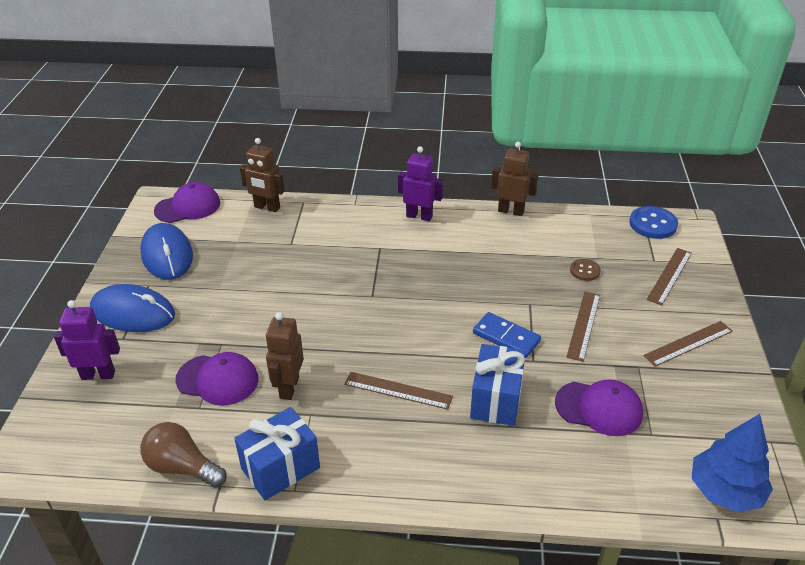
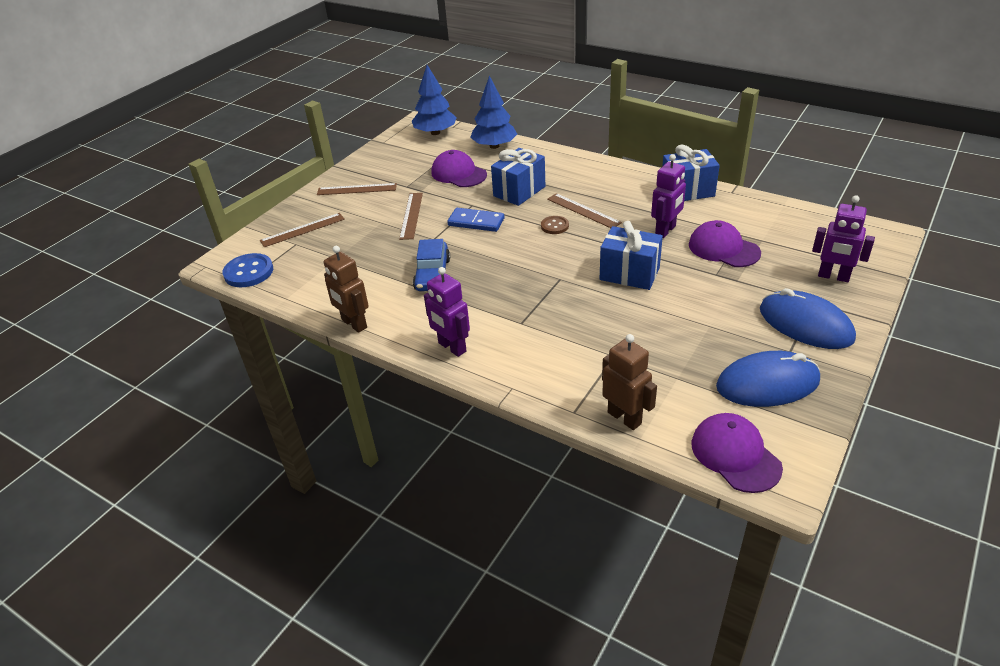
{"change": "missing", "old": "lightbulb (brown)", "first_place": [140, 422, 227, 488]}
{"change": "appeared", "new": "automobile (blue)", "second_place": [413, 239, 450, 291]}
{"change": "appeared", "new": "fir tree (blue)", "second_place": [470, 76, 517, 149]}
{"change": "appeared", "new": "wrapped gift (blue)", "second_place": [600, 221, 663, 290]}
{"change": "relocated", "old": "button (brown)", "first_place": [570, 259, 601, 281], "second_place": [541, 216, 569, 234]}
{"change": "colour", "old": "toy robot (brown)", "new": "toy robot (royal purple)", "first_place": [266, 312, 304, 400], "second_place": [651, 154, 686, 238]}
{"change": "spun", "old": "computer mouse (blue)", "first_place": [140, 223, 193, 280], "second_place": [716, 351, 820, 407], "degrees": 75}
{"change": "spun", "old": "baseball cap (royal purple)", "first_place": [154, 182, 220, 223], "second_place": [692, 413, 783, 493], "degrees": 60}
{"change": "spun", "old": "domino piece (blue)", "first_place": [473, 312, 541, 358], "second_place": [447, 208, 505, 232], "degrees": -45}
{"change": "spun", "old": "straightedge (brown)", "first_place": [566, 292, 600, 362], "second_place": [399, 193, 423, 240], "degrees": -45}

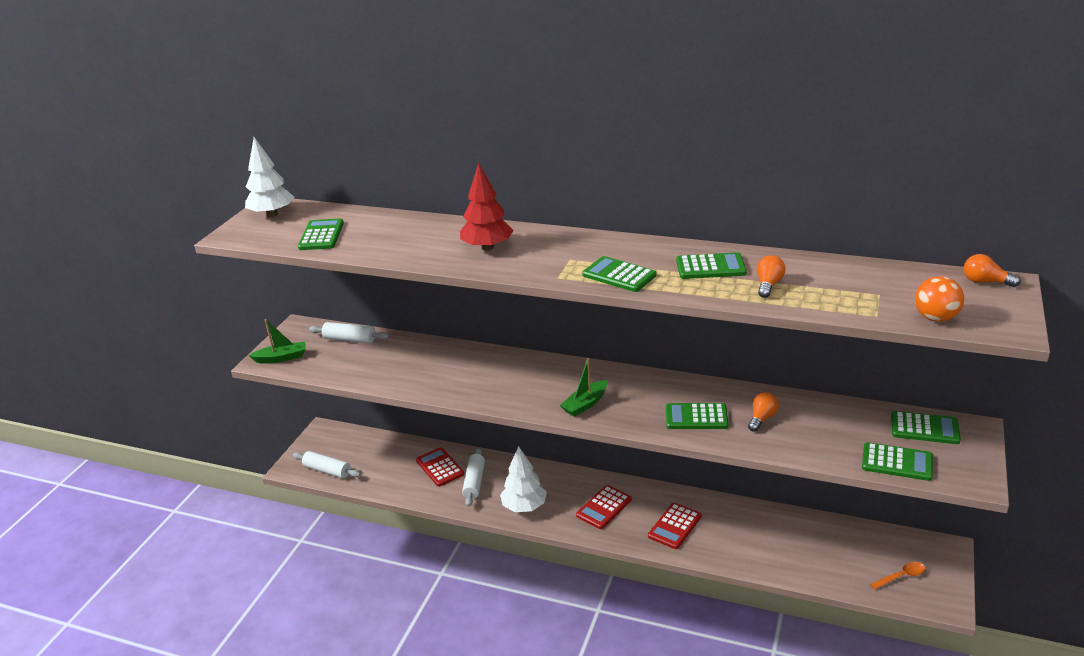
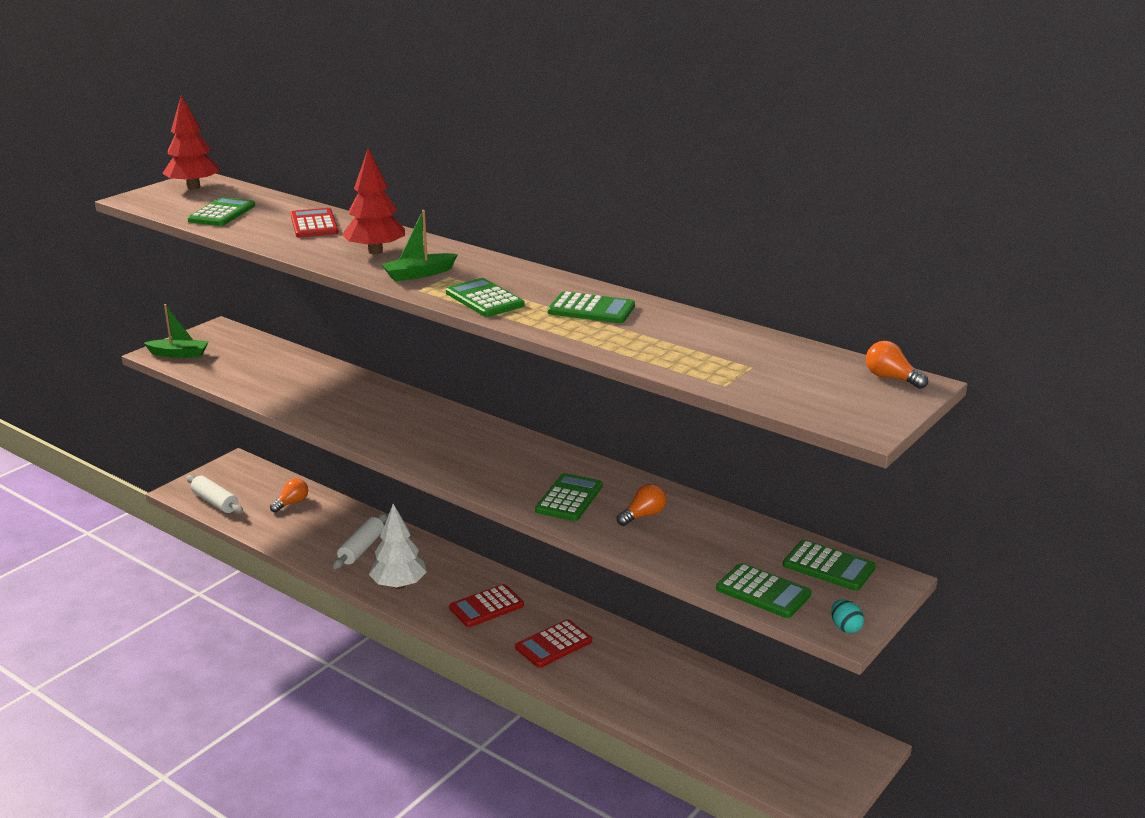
{"change": "missing", "old": "pastry roller (snow-white)", "first_place": [309, 322, 389, 343]}
{"change": "missing", "old": "teaspoon (orange)", "first_place": [870, 562, 925, 589]}
{"change": "missing", "old": "ball (orange)", "first_place": [915, 276, 964, 322]}
{"change": "appeared", "new": "egg (turquoise)", "second_place": [831, 599, 864, 633]}
{"change": "relocated", "old": "pocket calculator (crimson)", "first_place": [416, 447, 464, 487], "second_place": [290, 208, 339, 238]}
{"change": "relocated", "old": "boat (emerald)", "first_place": [560, 358, 608, 417], "second_place": [381, 210, 458, 282]}
{"change": "relocated", "old": "lightbulb (orange)", "first_place": [757, 255, 786, 298], "second_place": [270, 478, 308, 513]}
{"change": "colour", "old": "fir tree (snow-white)", "new": "fir tree (crimson)", "first_place": [245, 137, 294, 217], "second_place": [162, 95, 220, 190]}
{"change": "spun", "old": "pocket calculator (emerald)", "first_place": [666, 403, 729, 429], "second_place": [535, 473, 603, 521], "degrees": 90}

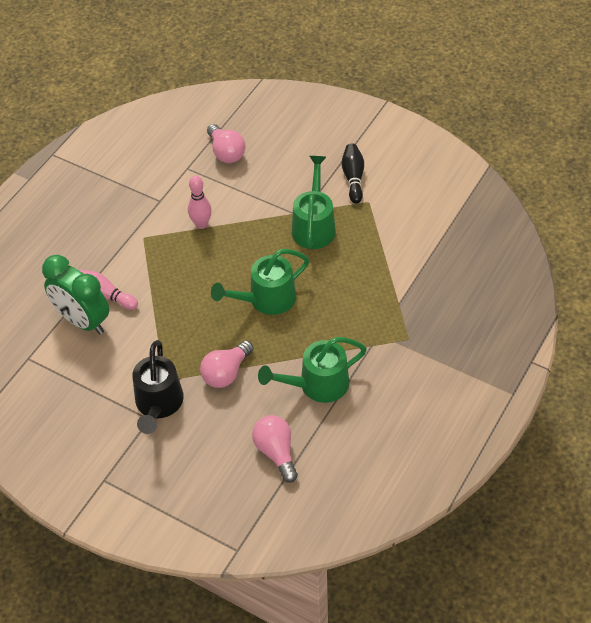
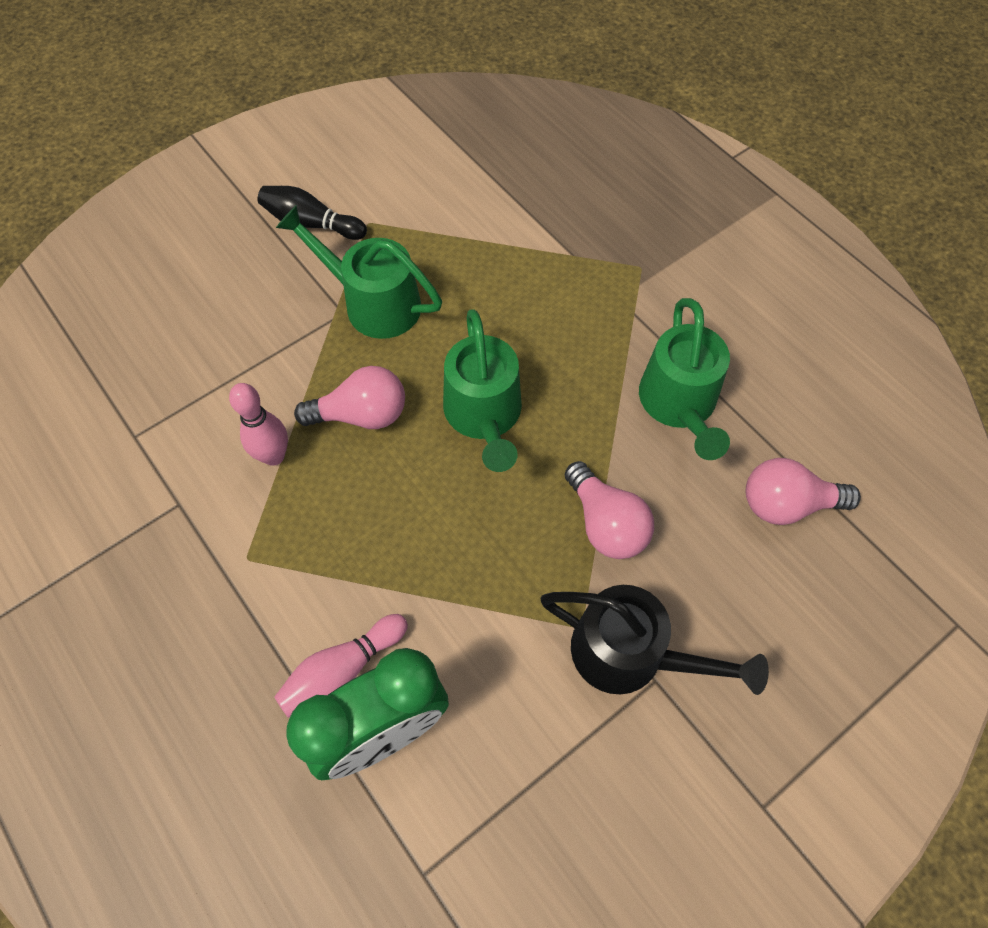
{"change": "relocated", "old": "lightbulb (rosy)", "first_place": [207, 124, 246, 163], "second_place": [294, 366, 405, 429]}

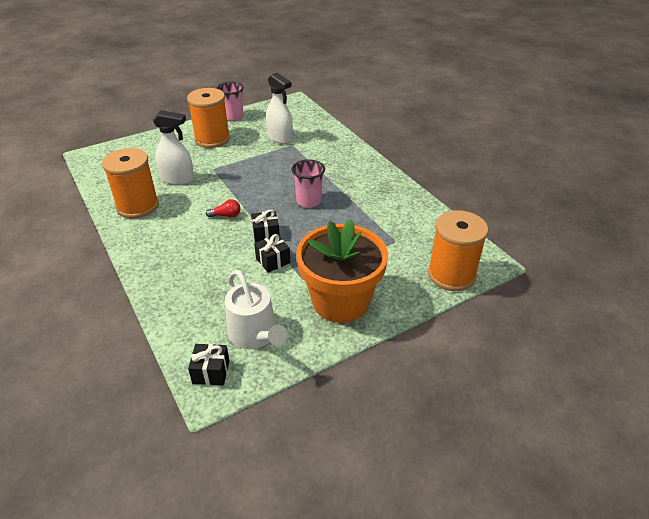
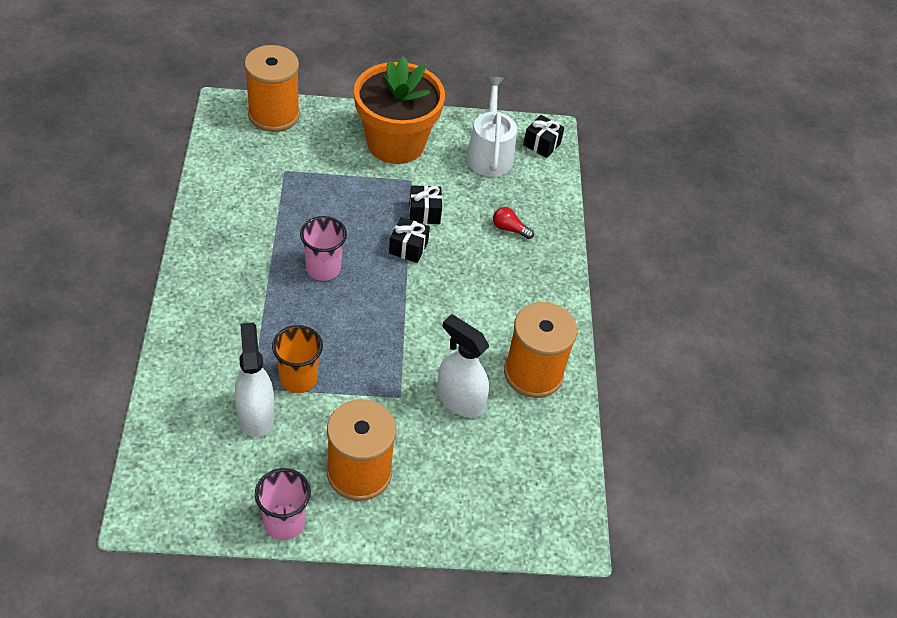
{"change": "appeared", "new": "tumbler (orange)", "second_place": [272, 325, 323, 393]}
{"change": "relocated", "old": "lightbulb (crimson)", "first_place": [206, 199, 241, 217], "second_place": [493, 207, 534, 239]}

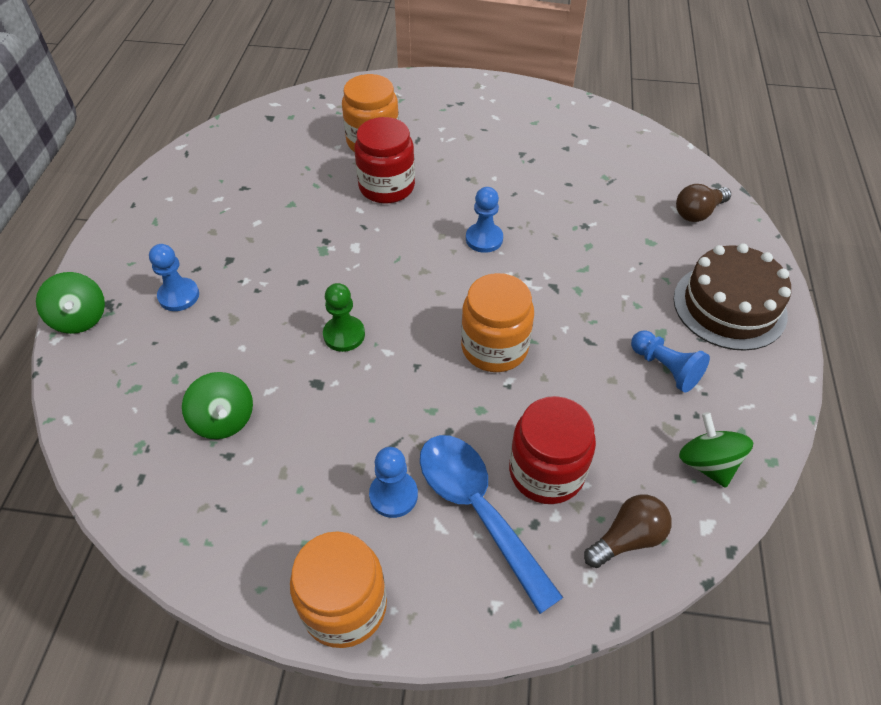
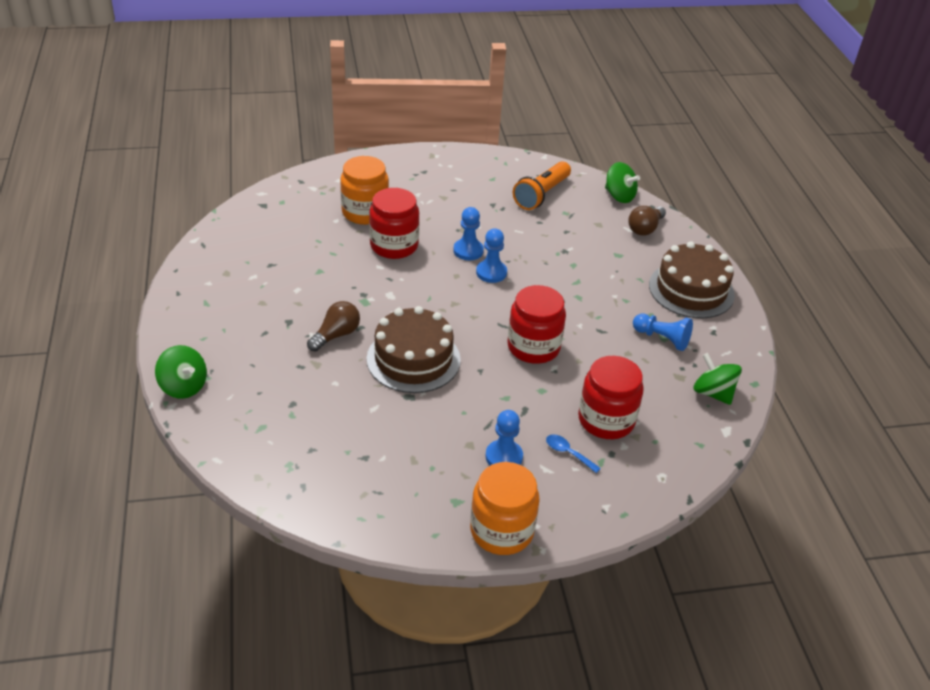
{"change": "appeared", "new": "pocket torch (orange)", "second_place": [513, 161, 571, 210]}
{"change": "relocated", "old": "pawn (blue)", "first_place": [149, 244, 199, 311], "second_place": [453, 207, 484, 260]}
{"change": "relocated", "old": "spinning top (emerald)", "first_place": [182, 372, 253, 439], "second_place": [605, 162, 640, 203]}
{"change": "relocated", "old": "lightbulb (brown)", "first_place": [584, 495, 672, 568], "second_place": [307, 301, 360, 352]}
{"change": "exchanged", "old": "pawn (emerald)", "new": "layer cake (brown)", "first_place": [323, 283, 365, 352], "second_place": [367, 306, 461, 393]}
{"change": "colour", "old": "jam jar (orange)", "new": "jam jar (crimson)", "first_place": [461, 273, 534, 372], "second_place": [507, 285, 566, 364]}
{"change": "size", "old": "teaspoon (blue)", "first_place": [420, 435, 564, 614], "second_place": [546, 435, 601, 473], "factor": 0.41}

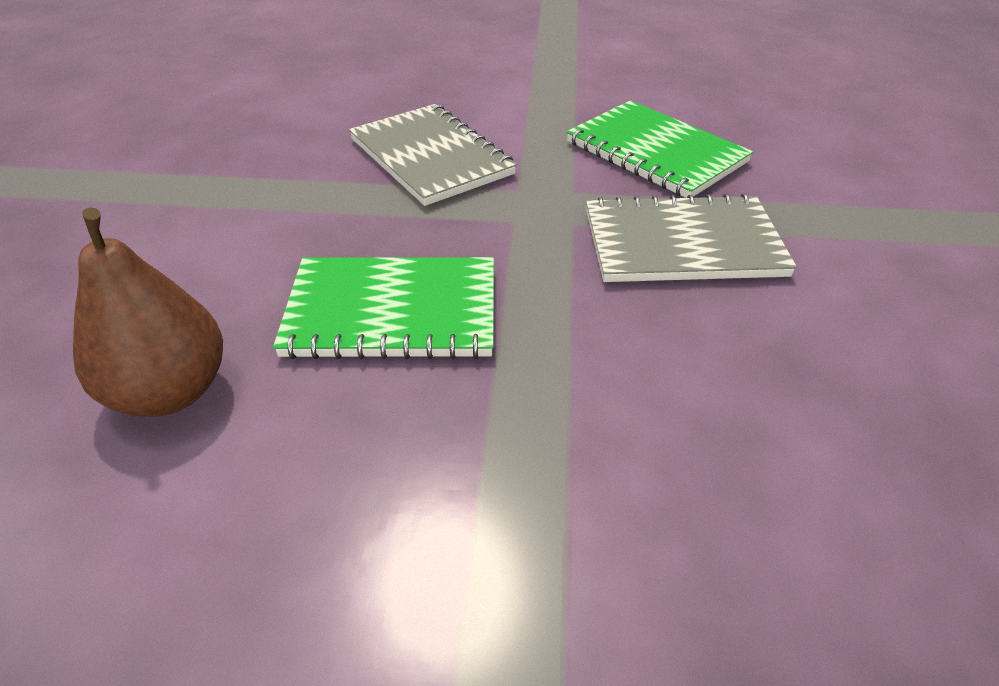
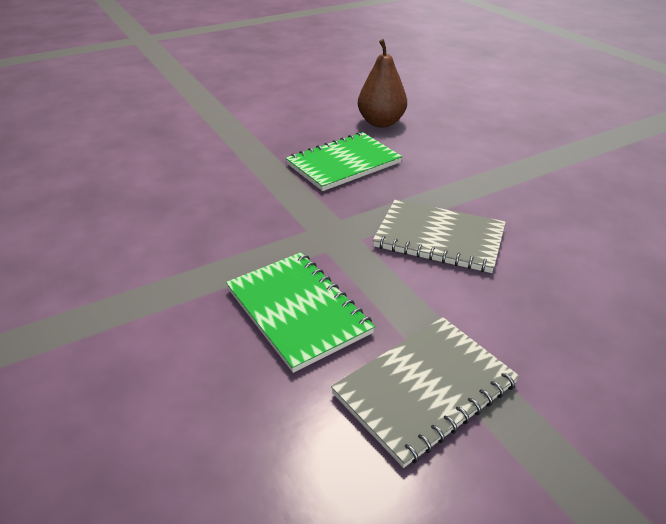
{"change": "relocated", "old": "notebook (ash-grey)", "first_place": [586, 193, 797, 282], "second_place": [331, 317, 519, 468]}
{"change": "spun", "old": "notebook (emerald)", "first_place": [566, 100, 753, 198], "second_place": [226, 252, 375, 373], "degrees": 45}

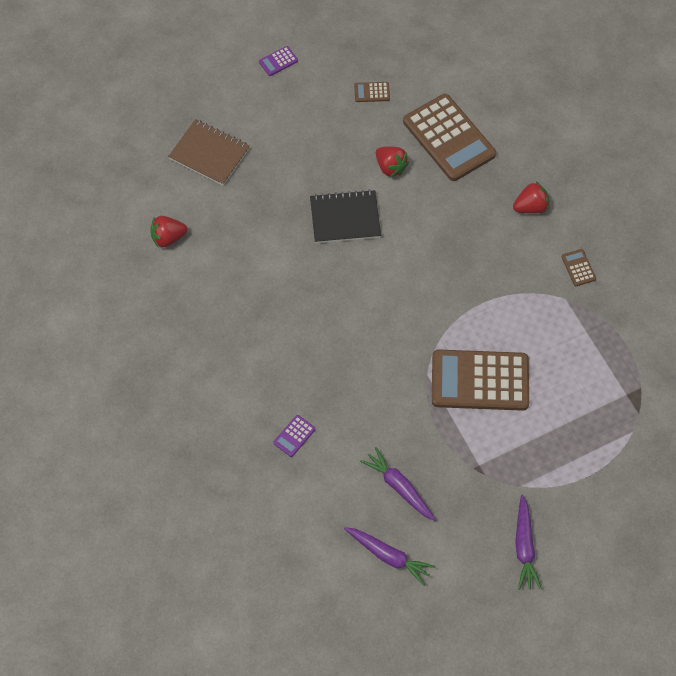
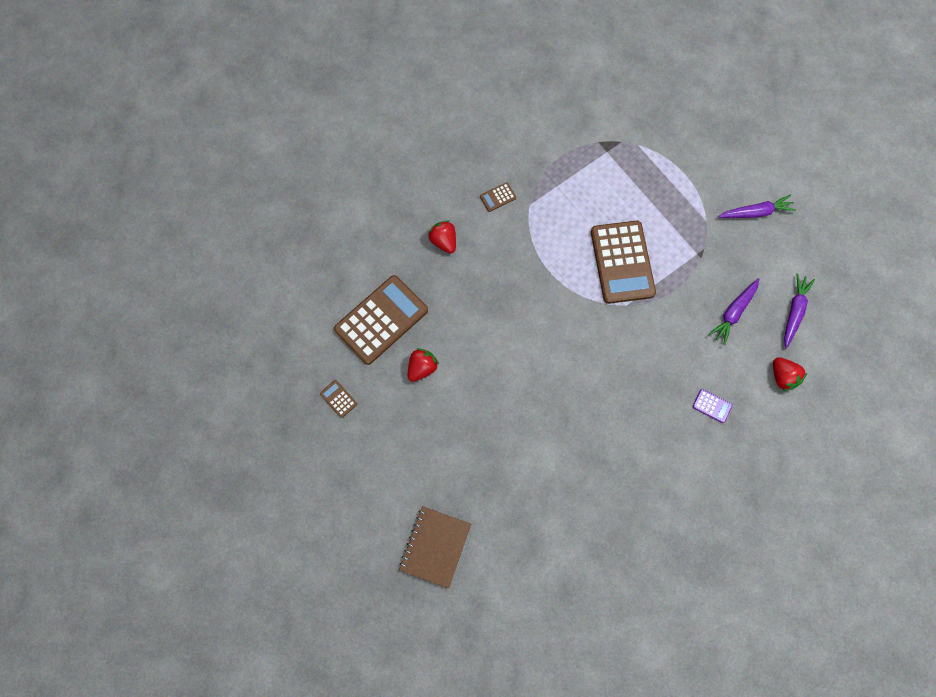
{"change": "missing", "old": "pocket calculator (royal purple)", "first_place": [259, 46, 298, 76]}
{"change": "missing", "old": "notebook (ebony)", "first_place": [310, 189, 381, 243]}
{"change": "relocated", "old": "berry (crimson)", "first_place": [150, 216, 188, 248], "second_place": [773, 357, 807, 391]}
{"change": "spun", "old": "pocket calculator (brown)", "first_place": [354, 82, 390, 102], "second_place": [320, 380, 357, 418], "degrees": 150}

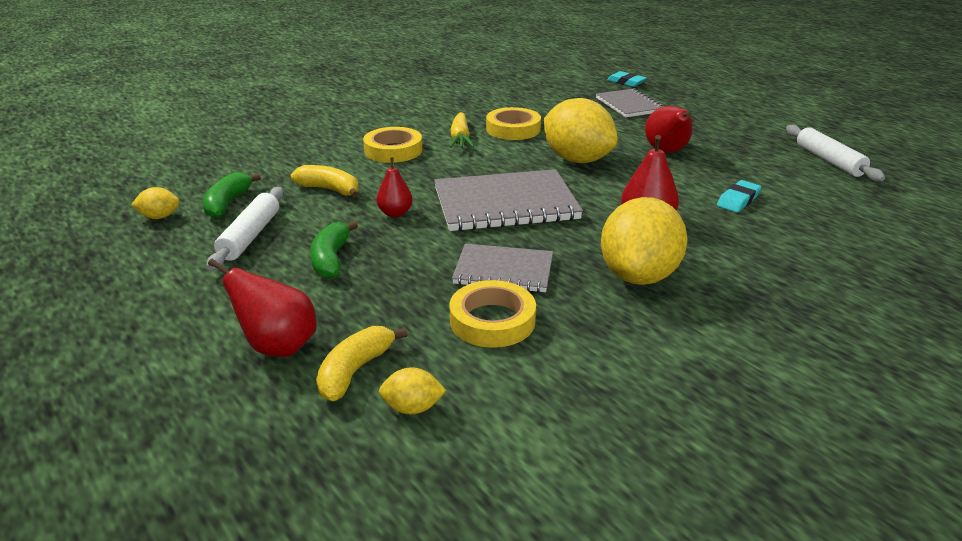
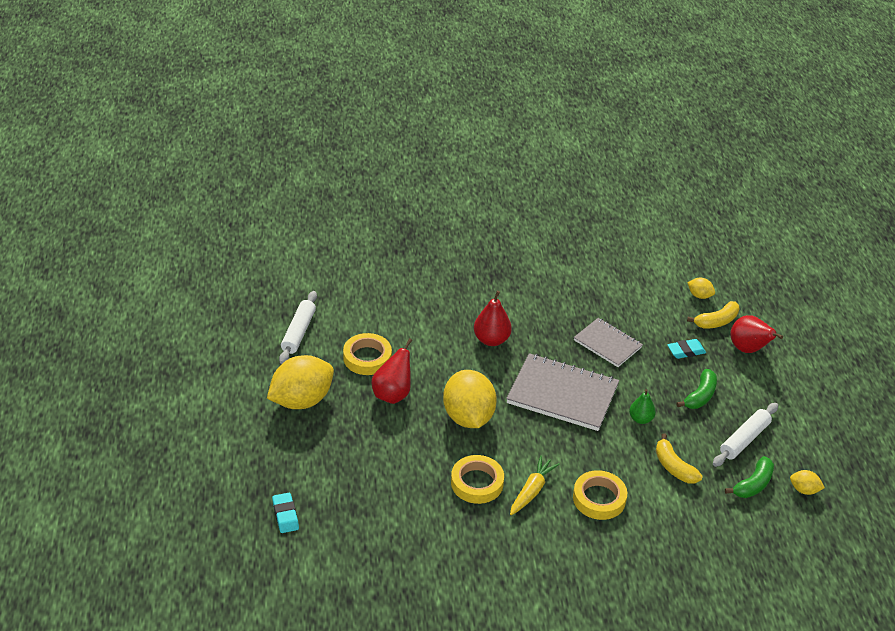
{"change": "missing", "old": "notebook (ash-grey)", "first_place": [596, 88, 663, 117]}
{"change": "relocated", "old": "roll of tape (golden)", "first_place": [449, 280, 536, 348], "second_place": [343, 333, 392, 375]}
{"change": "relocated", "old": "toy lemon (golden)", "first_place": [601, 197, 688, 285], "second_place": [267, 355, 334, 409]}
{"change": "relocated", "old": "eraser (turquoise)", "first_place": [717, 180, 761, 212], "second_place": [667, 339, 706, 359]}
{"change": "colour", "old": "toy pear (crimson)", "new": "toy pear (emerald)", "first_place": [376, 158, 413, 217], "second_place": [629, 389, 656, 424]}

